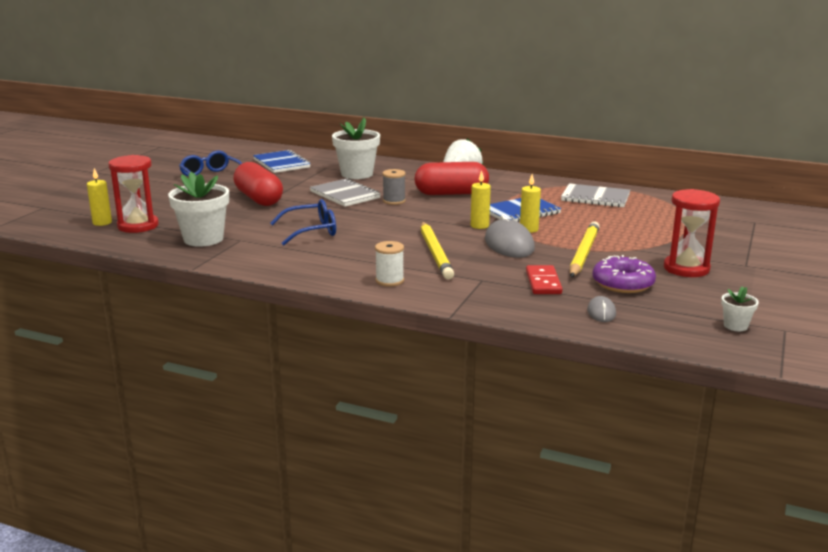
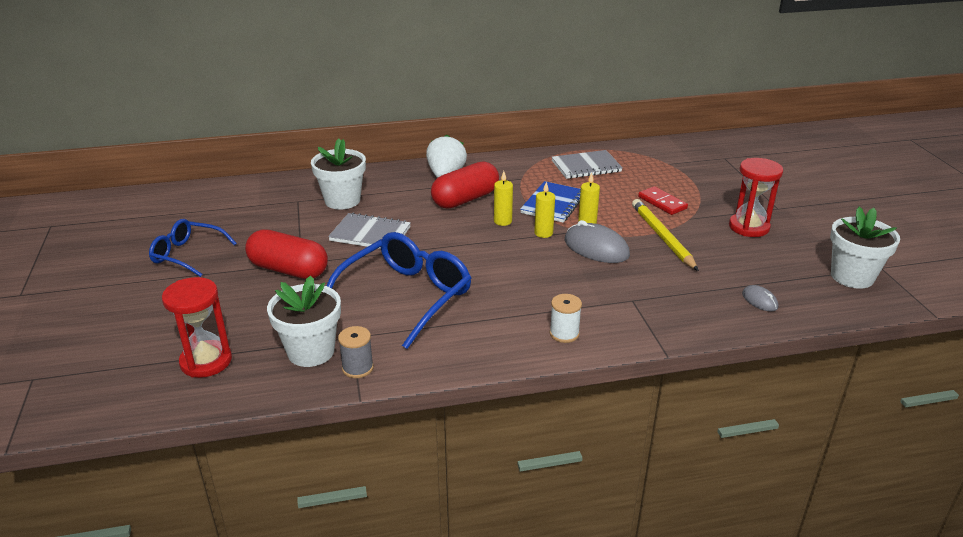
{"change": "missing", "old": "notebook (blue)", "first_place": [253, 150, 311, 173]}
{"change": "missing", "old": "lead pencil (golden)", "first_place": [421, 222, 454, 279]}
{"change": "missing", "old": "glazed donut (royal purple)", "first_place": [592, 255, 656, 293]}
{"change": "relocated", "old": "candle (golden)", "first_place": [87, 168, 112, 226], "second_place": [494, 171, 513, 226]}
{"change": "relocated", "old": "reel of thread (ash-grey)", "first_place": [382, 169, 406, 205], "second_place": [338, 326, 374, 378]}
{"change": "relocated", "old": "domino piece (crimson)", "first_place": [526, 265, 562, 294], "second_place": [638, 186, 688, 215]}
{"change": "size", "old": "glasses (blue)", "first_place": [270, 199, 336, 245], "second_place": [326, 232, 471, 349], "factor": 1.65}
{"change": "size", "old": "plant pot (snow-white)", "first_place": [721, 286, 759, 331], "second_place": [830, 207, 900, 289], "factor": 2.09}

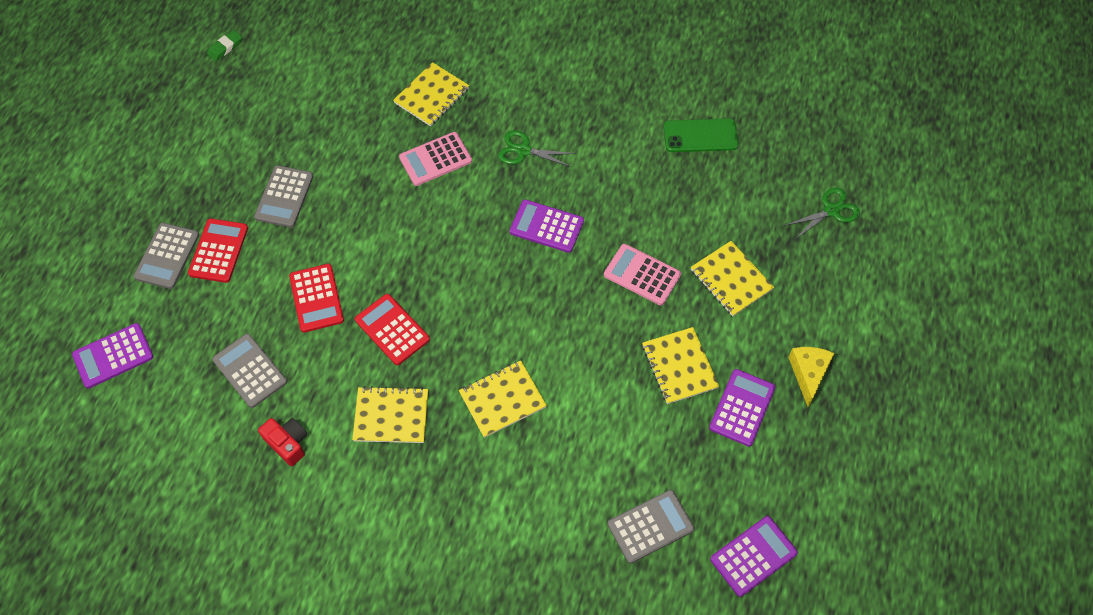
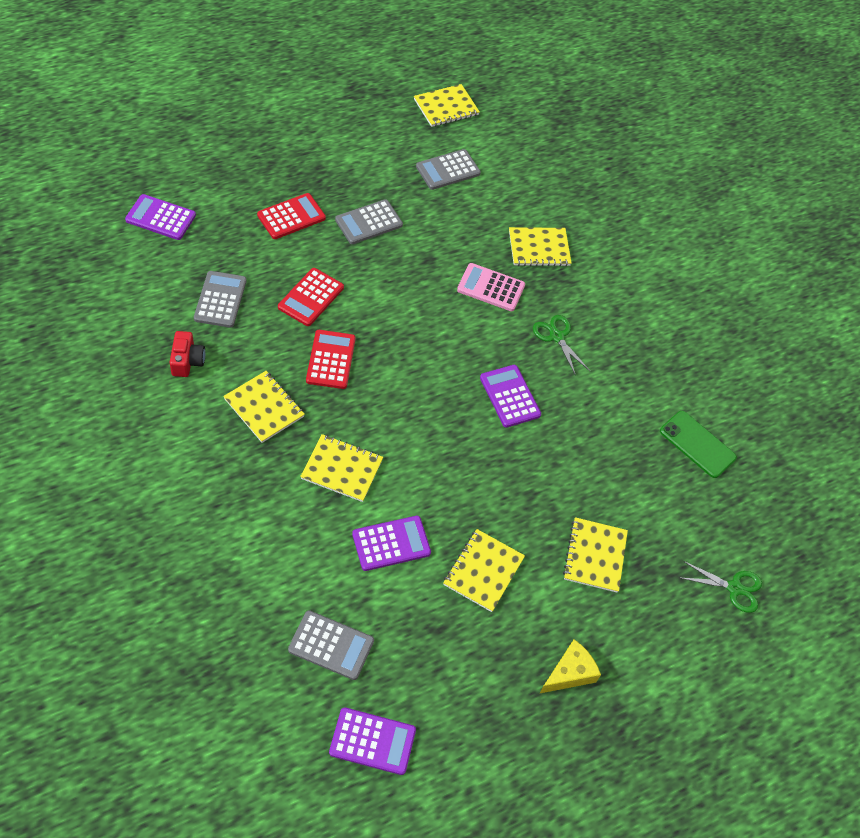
{"change": "missing", "old": "pocket calculator (rosy)", "first_place": [604, 244, 681, 305]}
{"change": "relocated", "old": "pocket calculator (ash-grey)", "first_place": [133, 223, 199, 289], "second_place": [416, 149, 481, 190]}
{"change": "relocated", "old": "pocket calculator (royal purple)", "first_place": [709, 369, 776, 447], "second_place": [352, 516, 431, 571]}
{"change": "exchanged", "old": "eraser (emerald)", "new": "notebook (golden)", "first_place": [207, 30, 242, 61], "second_place": [414, 84, 480, 127]}

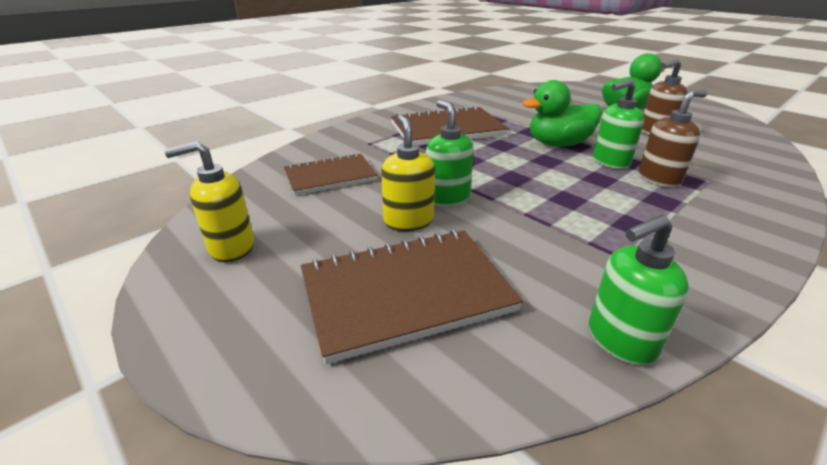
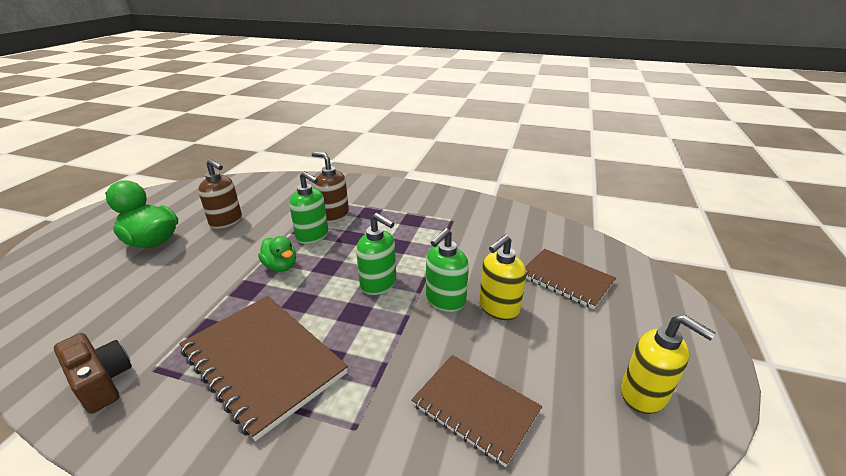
{"change": "appeared", "new": "camera (brown)", "second_place": [54, 333, 132, 414]}
{"change": "relocated", "old": "soap dispenser (emerald)", "first_place": [589, 214, 689, 365], "second_place": [356, 213, 396, 295]}
{"change": "size", "old": "notebook (brown)", "first_place": [301, 230, 523, 364], "second_place": [525, 249, 616, 309], "factor": 0.66}
{"change": "size", "old": "rubber duck (emerald)", "first_place": [522, 80, 602, 147], "second_place": [258, 236, 296, 272], "factor": 0.59}

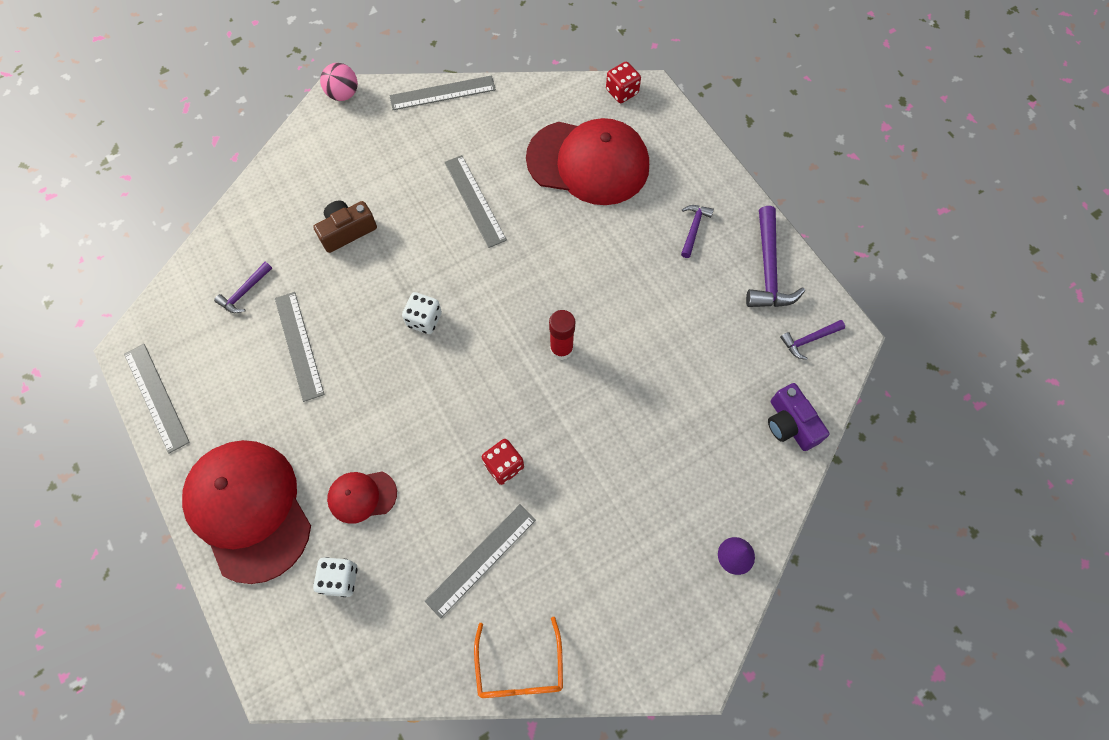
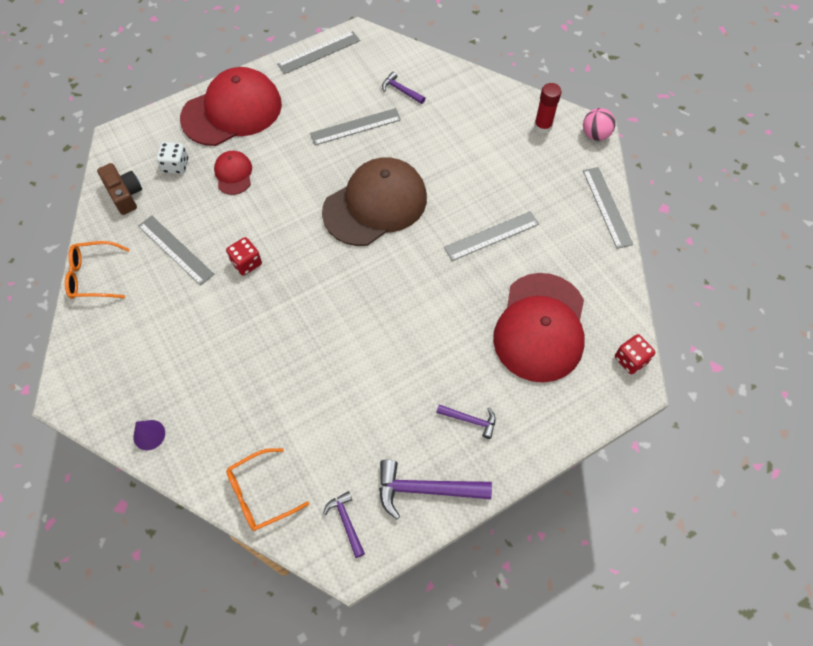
{"change": "relocated", "old": "camera (brown)", "first_place": [313, 201, 377, 253], "second_place": [97, 163, 142, 215]}
{"change": "relocated", "old": "glue (crimson)", "first_place": [549, 310, 575, 360], "second_place": [534, 83, 561, 134]}
{"change": "exchanged", "old": "die (snow-white)", "new": "baseball cap (brown)", "first_place": [402, 292, 442, 334], "second_place": [322, 157, 427, 246]}
{"change": "exchanged", "old": "camera (royal purple)", "new": "glasses (orange)", "first_place": [768, 383, 830, 451], "second_place": [226, 448, 309, 531]}

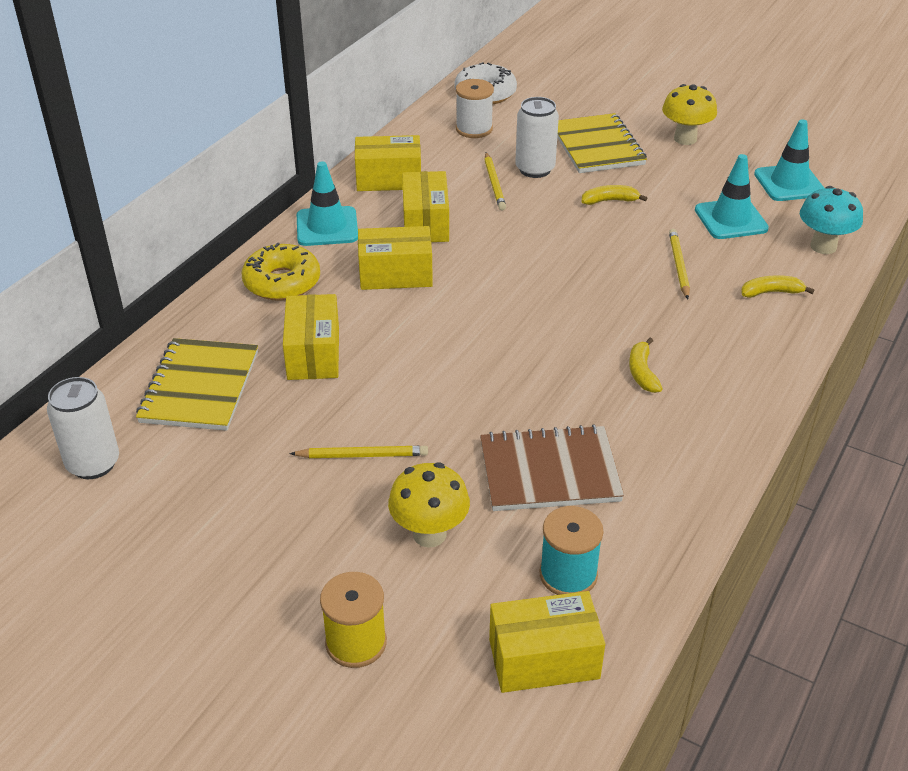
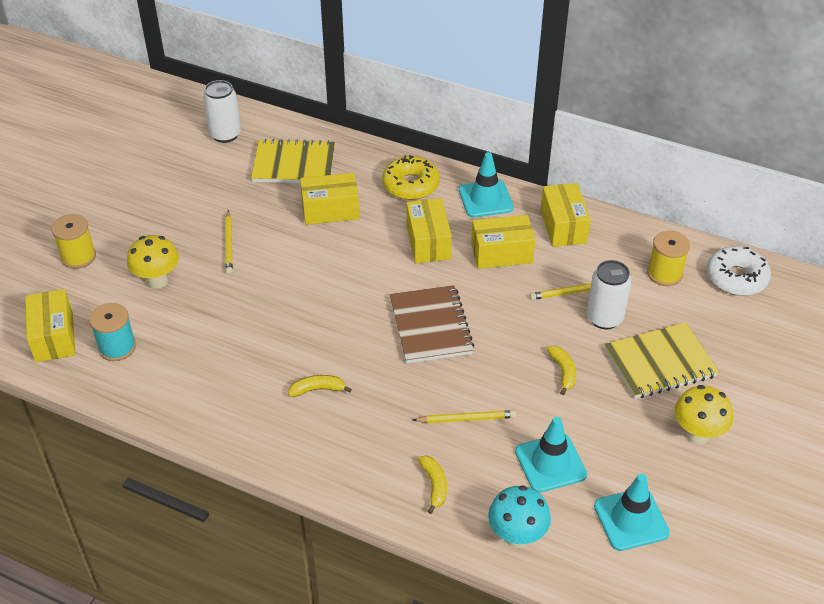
{"change": "relocated", "old": "notebook (brown)", "first_place": [480, 424, 624, 511], "second_place": [390, 285, 475, 363]}
{"change": "colour", "old": "reel of thread (snow-white)", "new": "reel of thread (golden)", "first_place": [456, 79, 494, 138], "second_place": [647, 231, 690, 286]}

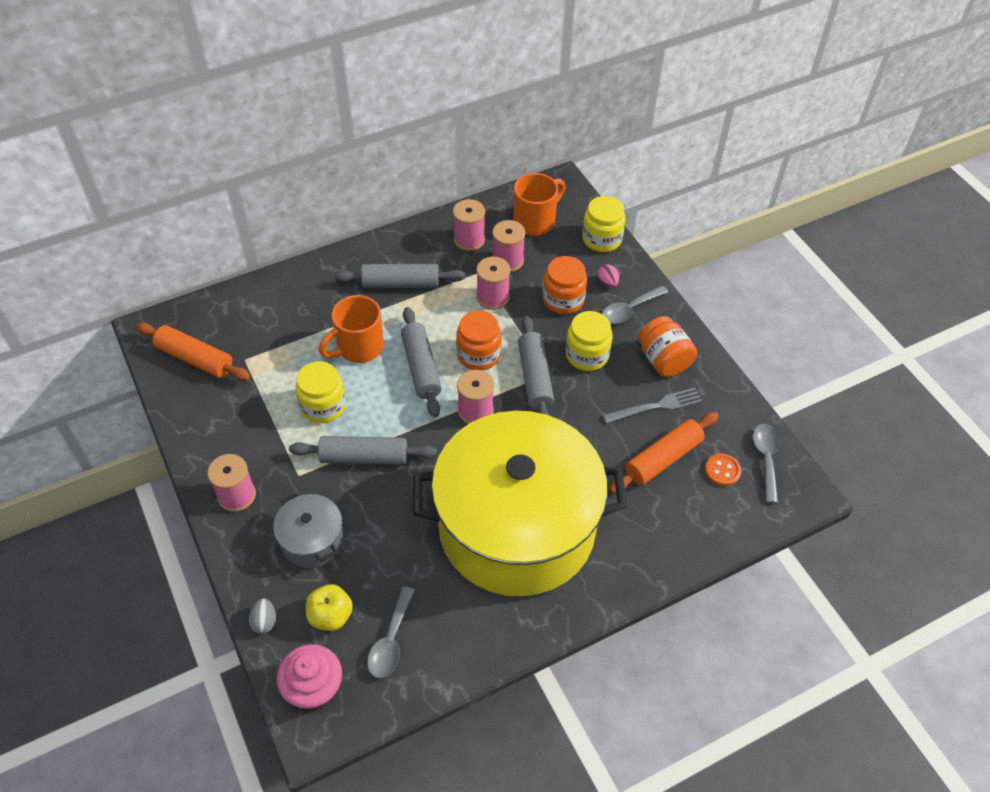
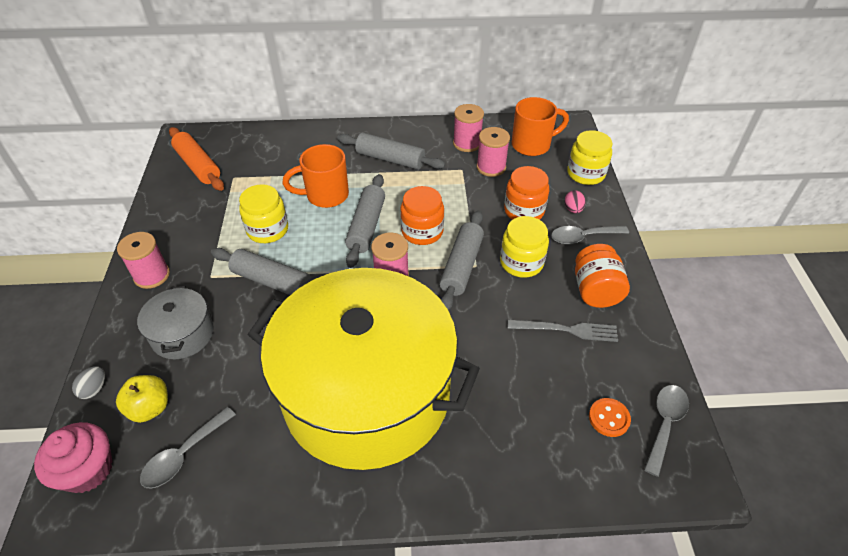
{"change": "missing", "old": "reel of thread (rosy)", "first_place": [476, 257, 510, 310]}
{"change": "missing", "old": "pastry roller (orange)", "first_place": [609, 412, 719, 494]}

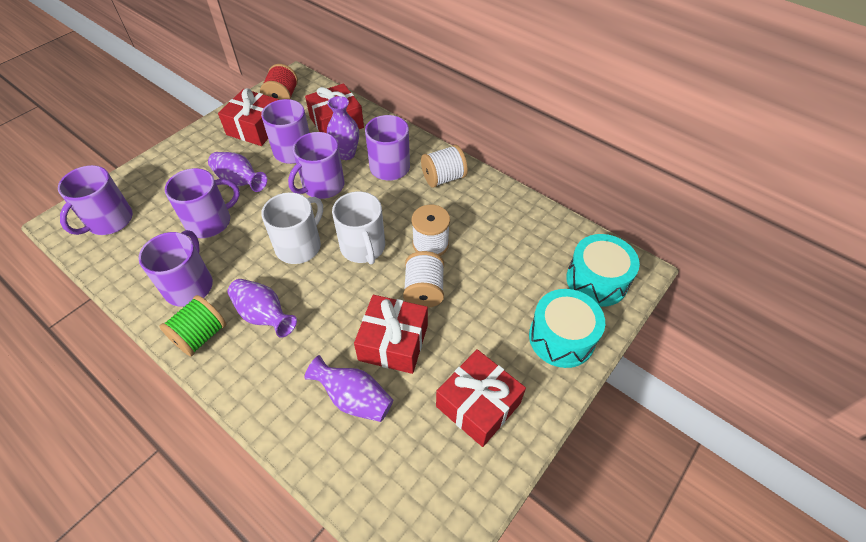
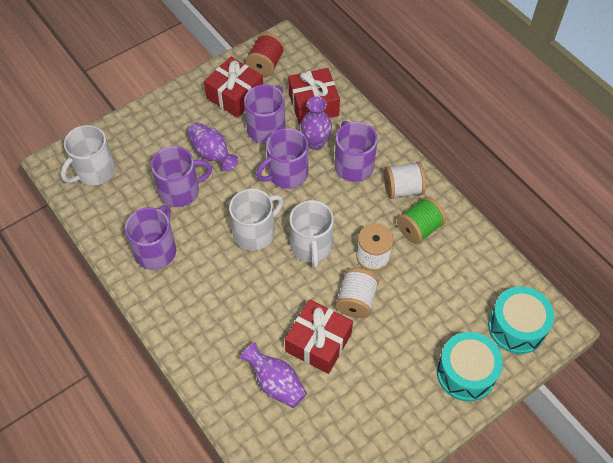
{"change": "missing", "old": "tall vase (royal purple)", "first_place": [228, 279, 297, 338]}
{"change": "missing", "old": "wrapped gift (crimson)", "first_place": [436, 349, 526, 447]}
{"change": "relocated", "old": "reel of thread (emerald)", "first_place": [159, 295, 226, 356], "second_place": [397, 197, 446, 244]}
{"change": "colour", "old": "tea mug (royal purple)", "new": "tea mug (snow-white)", "first_place": [58, 165, 133, 235], "second_place": [61, 125, 115, 186]}

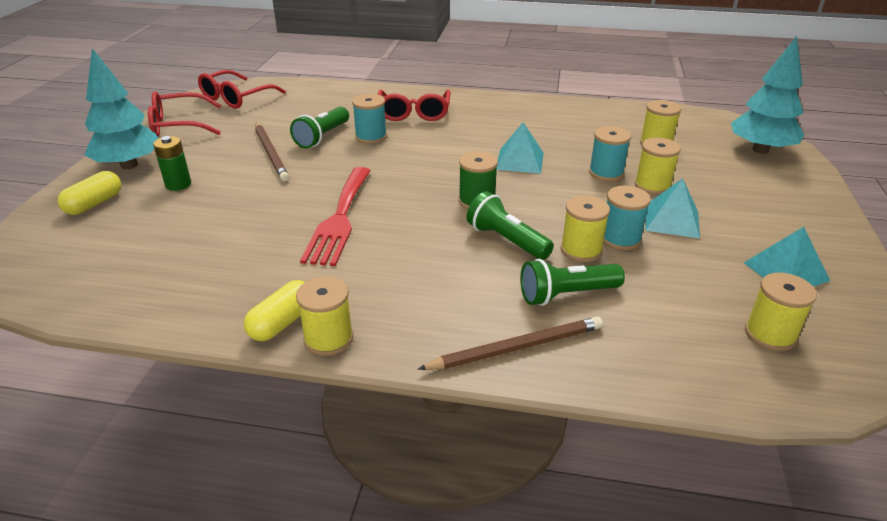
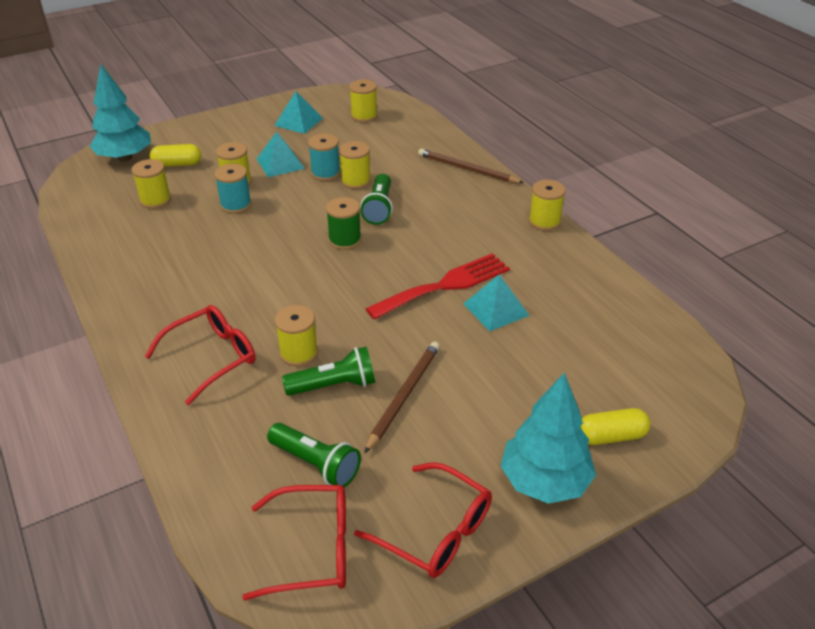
{"change": "missing", "old": "battery (emerald)", "first_place": [153, 136, 191, 191]}
{"change": "relocated", "old": "pill (golden)", "first_place": [244, 280, 305, 341], "second_place": [150, 144, 201, 167]}
{"change": "relocated", "old": "pyramid shape (turquoise)", "first_place": [497, 123, 544, 174], "second_place": [463, 274, 530, 332]}
{"change": "relocated", "old": "pocket torch (emerald)", "first_place": [520, 259, 625, 306], "second_place": [267, 423, 361, 487]}
{"change": "colour", "old": "reel of thread (turquoise)", "new": "reel of thread (golden)", "first_place": [352, 94, 387, 144], "second_place": [275, 305, 318, 366]}

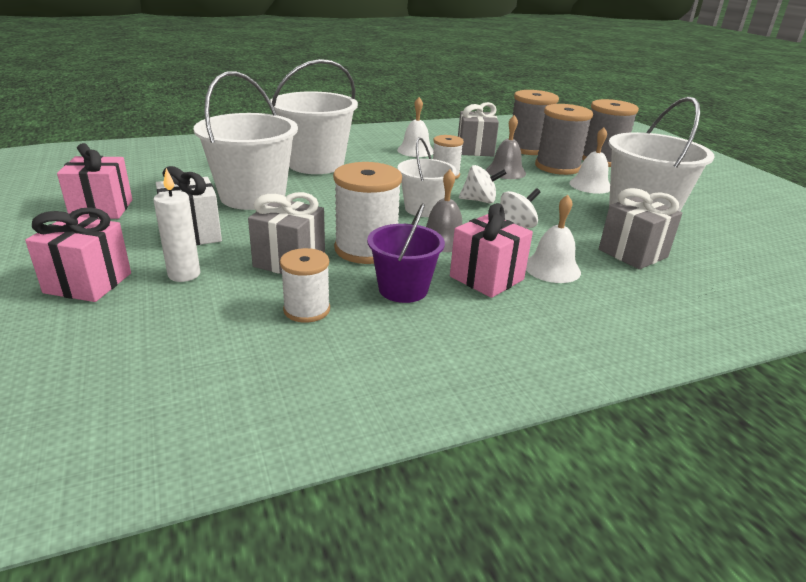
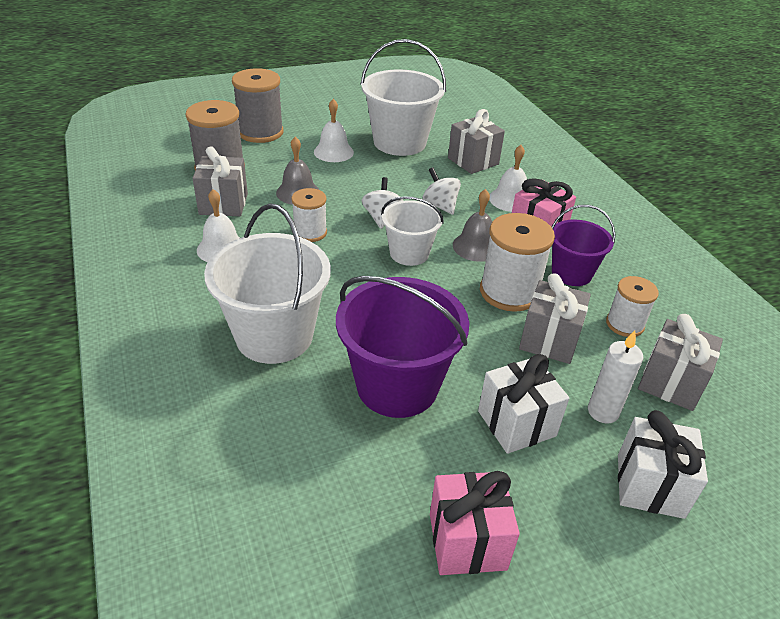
{"change": "missing", "old": "reel of thread (ash-grey)", "first_place": [535, 104, 593, 175]}
{"change": "appeared", "new": "wrapped gift (ash-grey)", "second_place": [638, 314, 723, 411]}
{"change": "colour", "old": "wrapped gift (rosy)", "new": "wrapped gift (snow-white)", "first_place": [25, 207, 131, 302], "second_place": [618, 410, 708, 519]}
{"change": "colour", "old": "sand bucket (snow-white)", "new": "sand bucket (royal purple)", "first_place": [193, 71, 298, 210], "second_place": [336, 276, 469, 418]}

